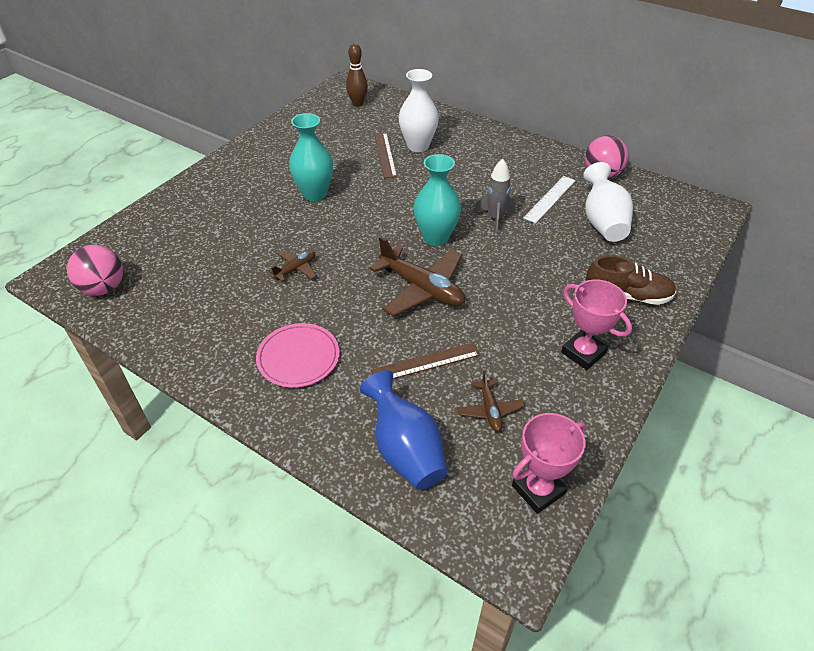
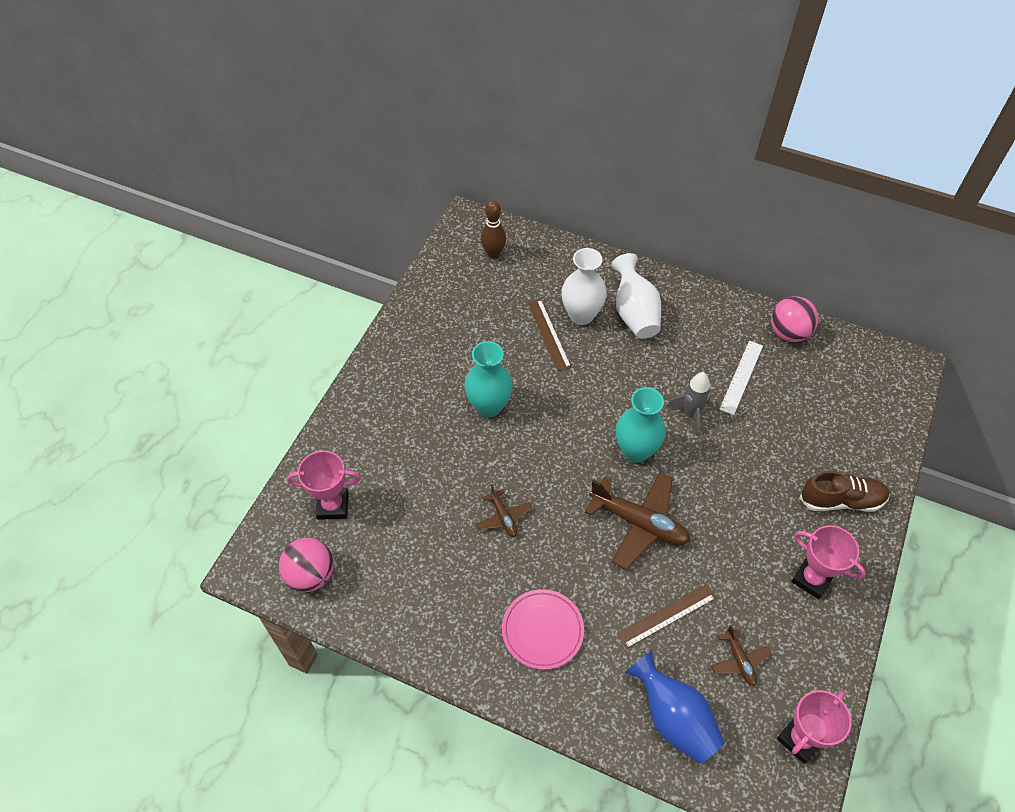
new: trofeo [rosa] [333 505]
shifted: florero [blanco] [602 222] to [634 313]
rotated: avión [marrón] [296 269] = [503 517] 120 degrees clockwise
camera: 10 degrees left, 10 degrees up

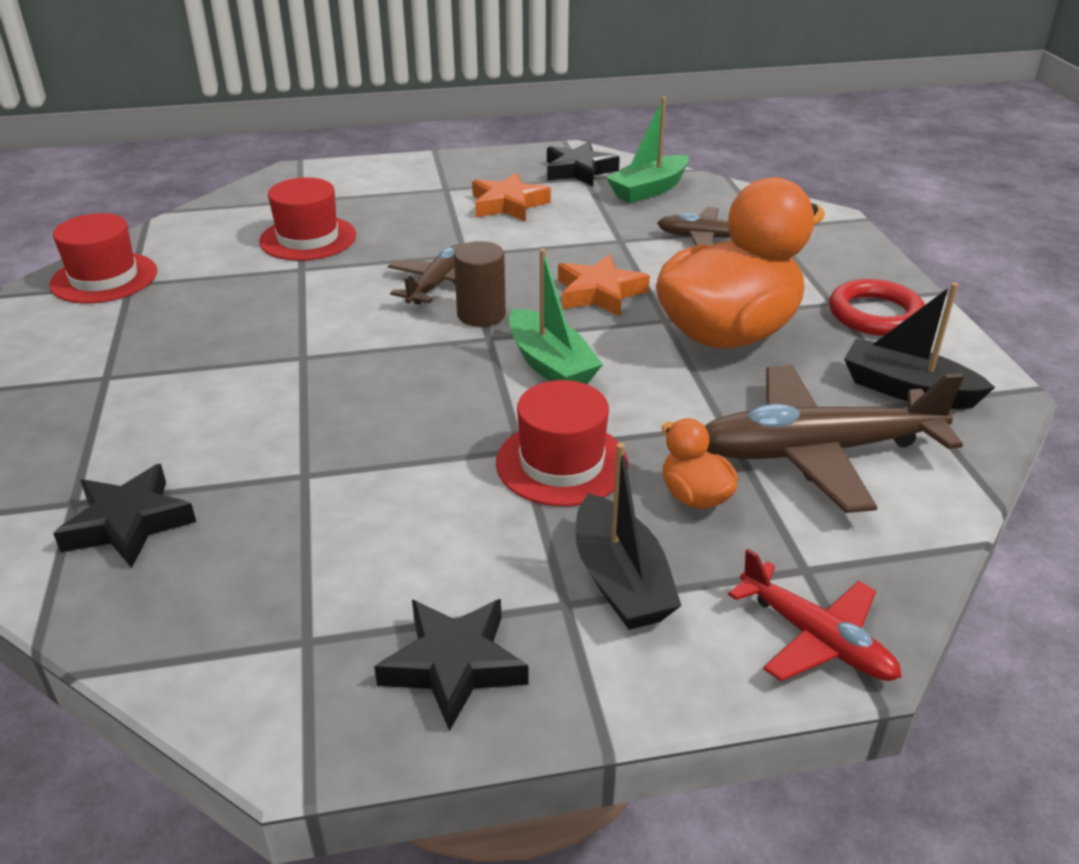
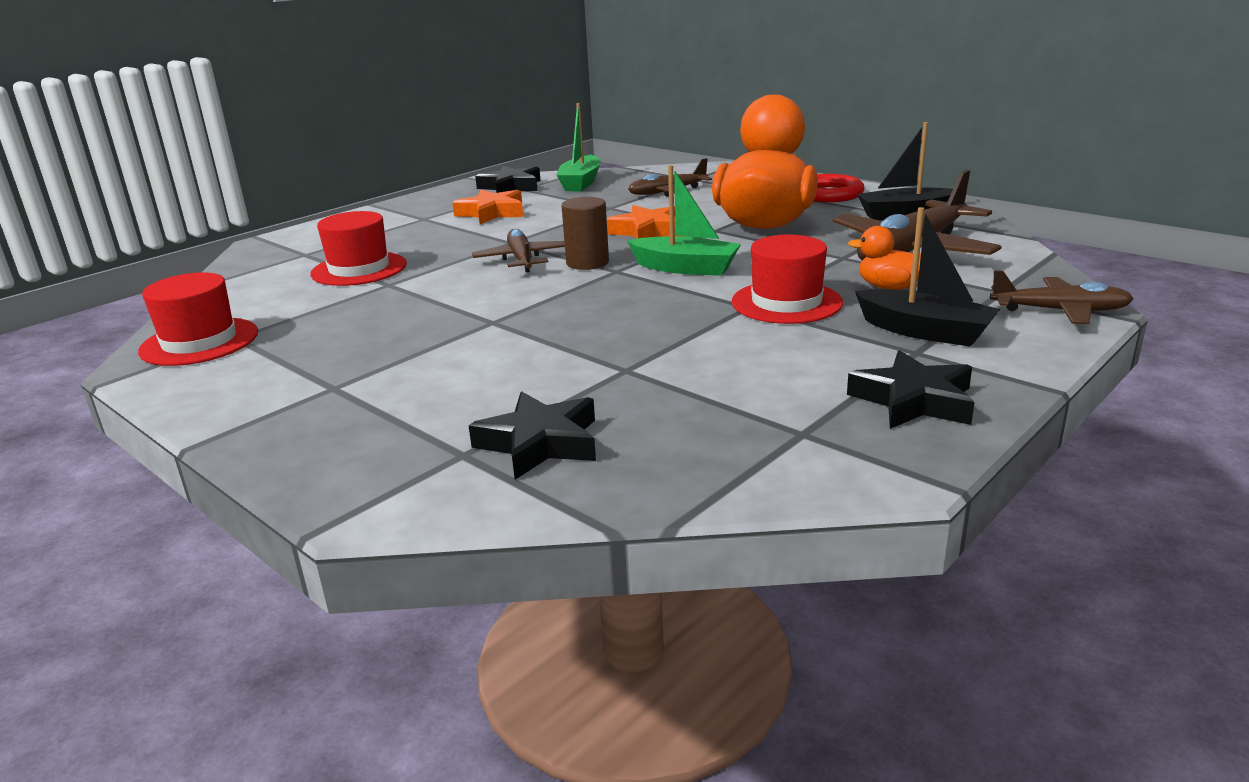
repainted: avión [rojo] [815 638] to avión [marrón] [1059 311]
camera: 35 degrees left, 10 degrees down

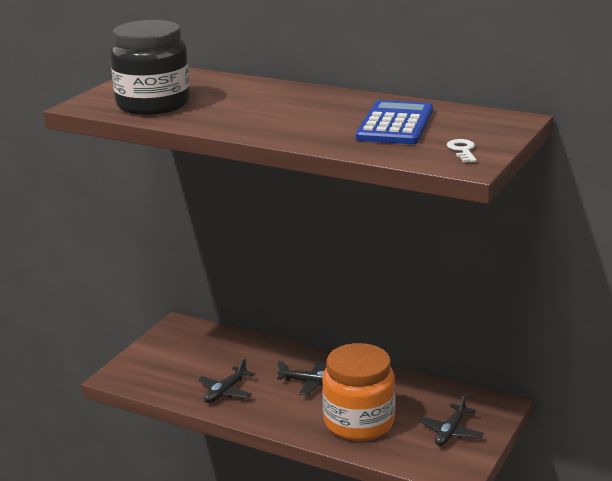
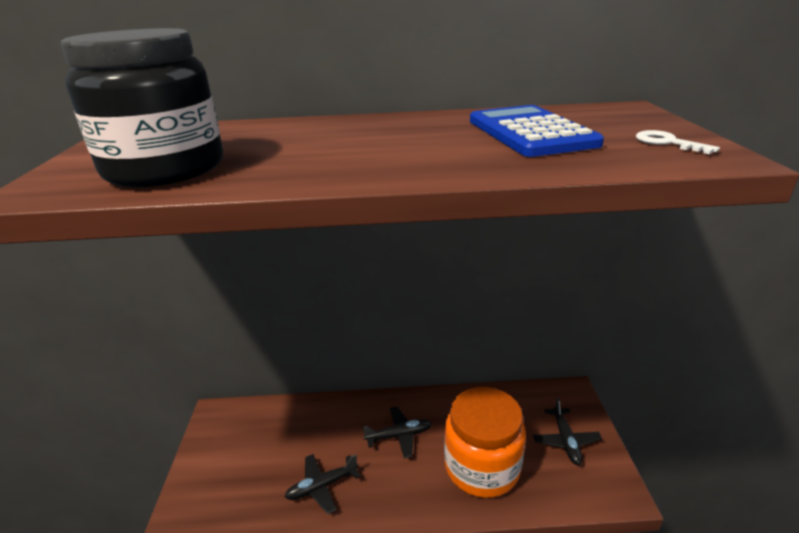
rotated: avión [negro] [225 392] = [322 486] 60 degrees clockwise
camera: 30 degrees left, 5 degrees up

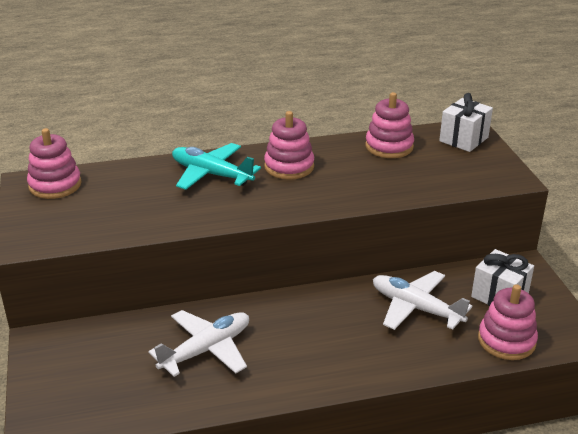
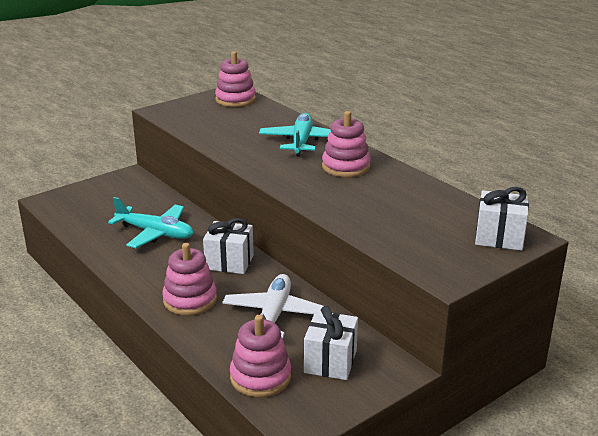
new: regalo [blanco] [229 262]
shifted: juguete apilable [rosa] [389 146] to [190 300]
repainted: avión [blanco] [206 349] to avión [turquesa] [155 233]
camera: 65 degrees right, 5 degrees down

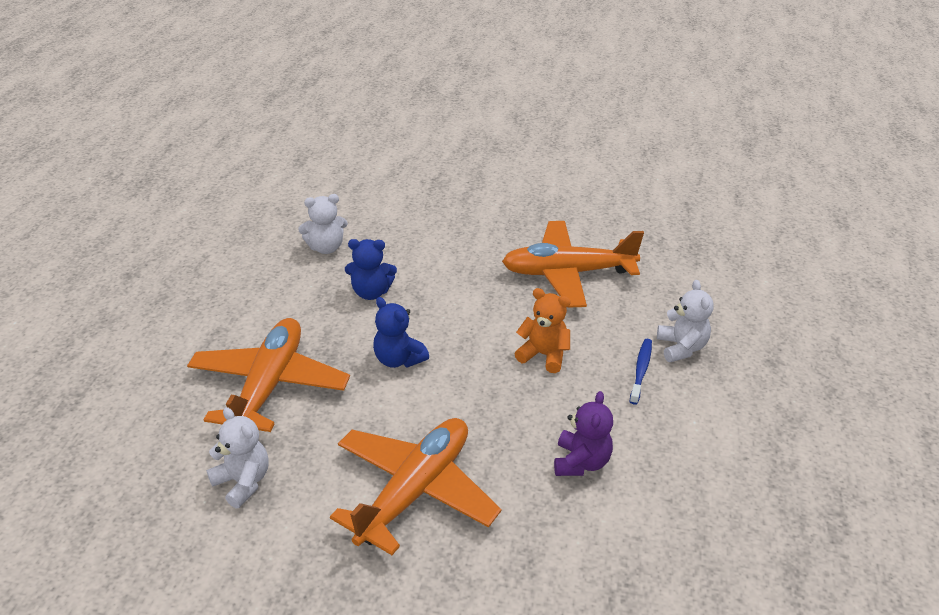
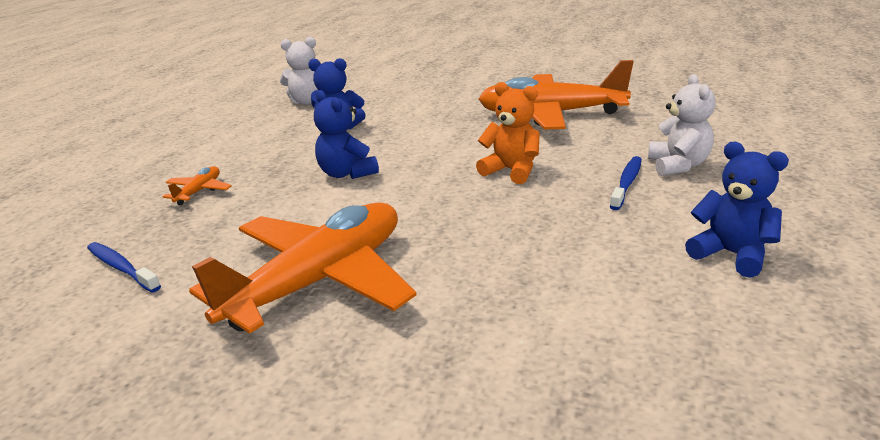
gone: osito [morado] [581 462]
new: osito [azul] [731 254]
swapped: osito [blanco] [243 482] to cepillo de dientes [azul] [121 268]
scaled: avión [naranja] [269 385] = [199 191] x0.40
camera: 10 degrees right, 10 degrees down

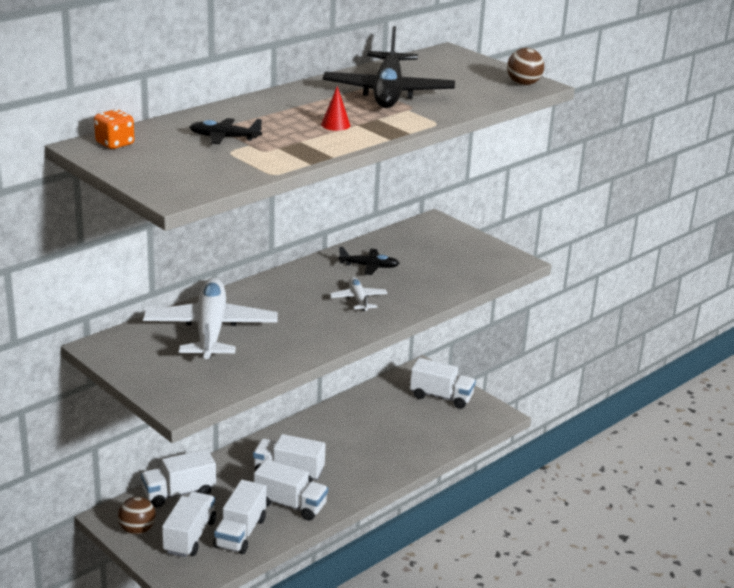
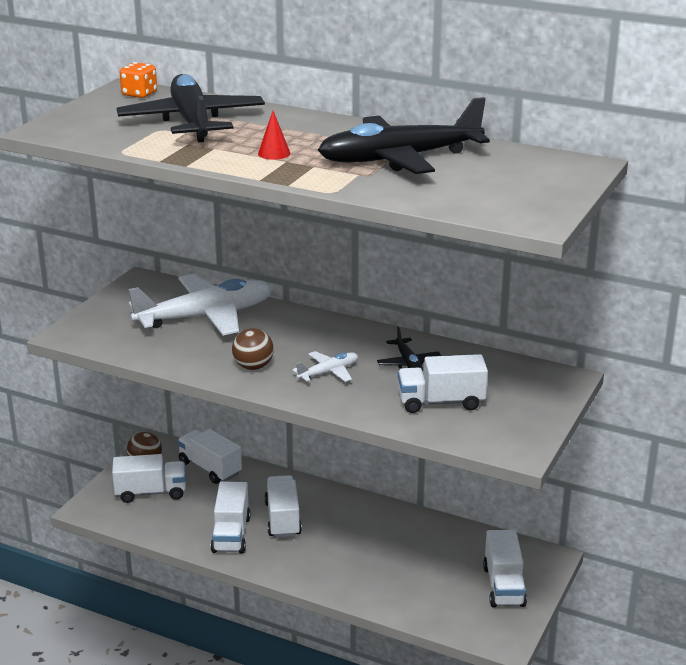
shifted: camión [blanco] [240 533] to [441 402]; pelota [marrón] [523 84] to [253 367]
scaled: avión [negro] [224 137] = [192 122] x2.19
camera: 70 degrees right, 0 degrees up

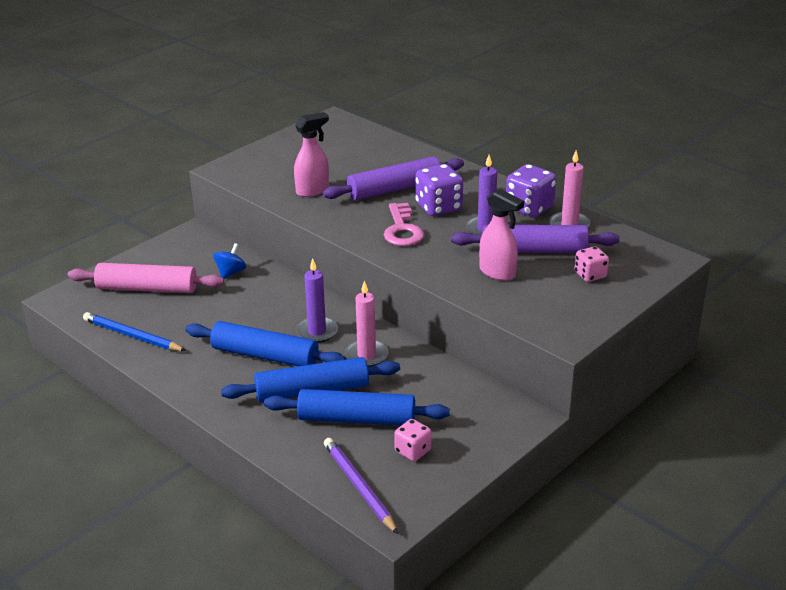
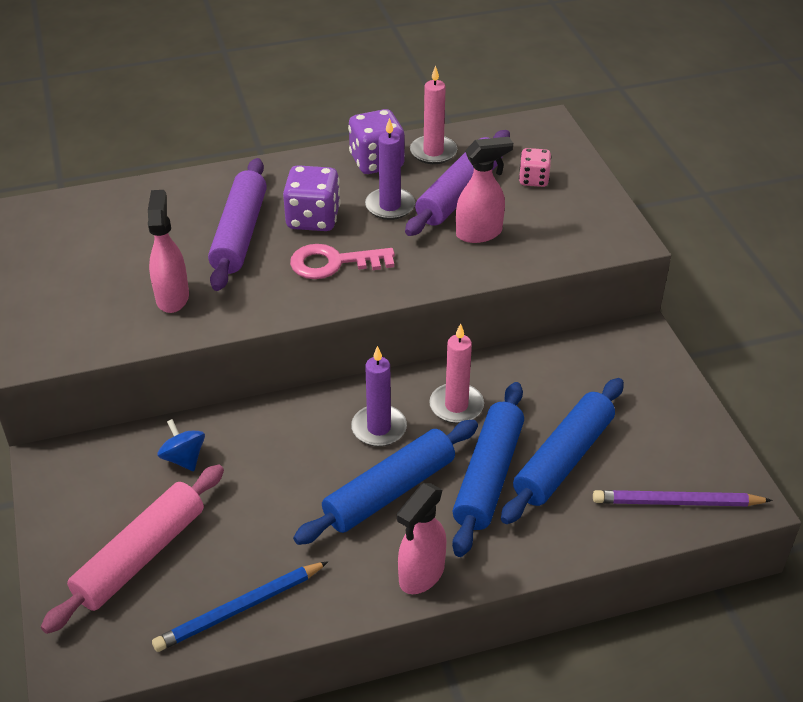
gone: dado [rosa] [413 451]
new: pulverizador [rosa] [421 575]
rotated: llave [rosa] [402 230] = [334 263] 150 degrees clockwise
camera: 60 degrees left, 10 degrees up

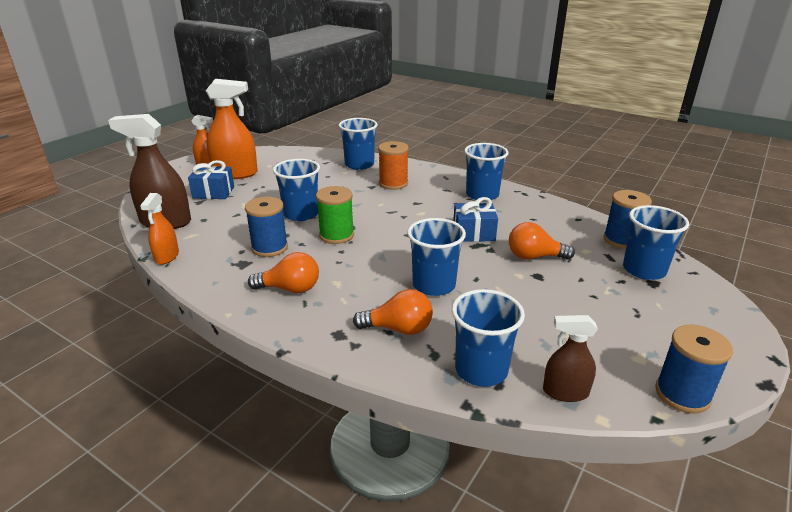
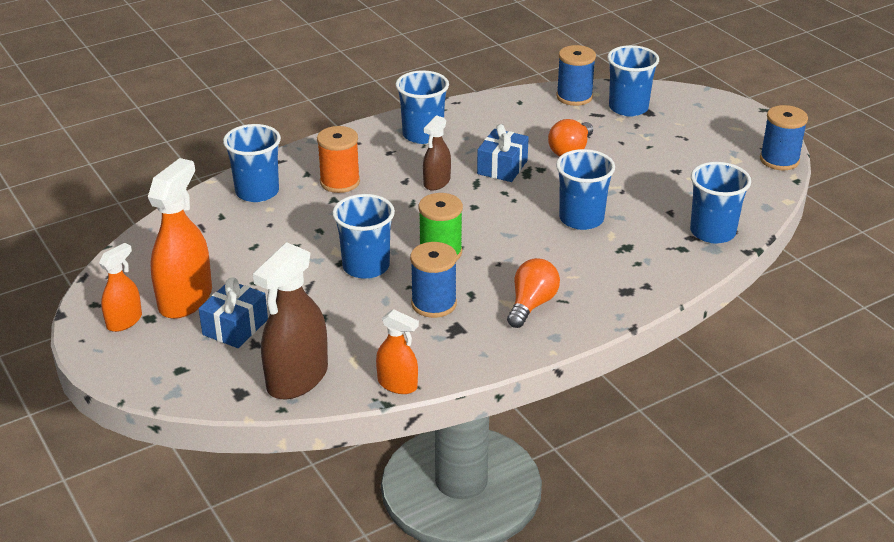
gone: bombilla [naranja] [398 329]
shifted: pulverizador [marrón] [565 392] to [437 182]
camera: 65 degrees left, 5 degrees up

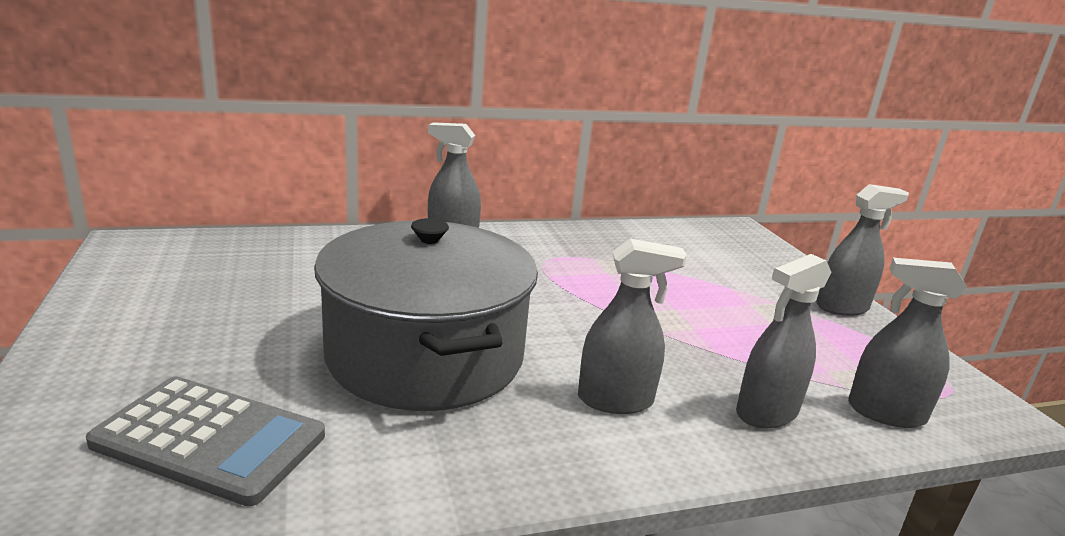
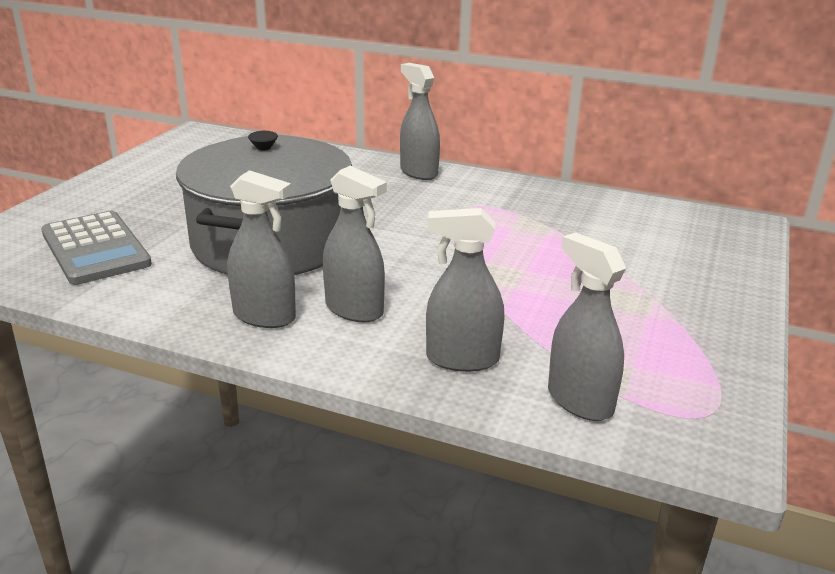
shifted: pulverizador [gris] [842 307] to [264 316]
camera: 40 degrees right, 5 degrees up

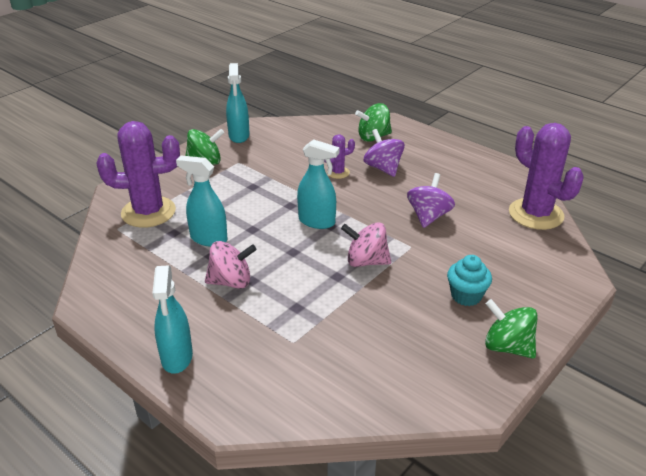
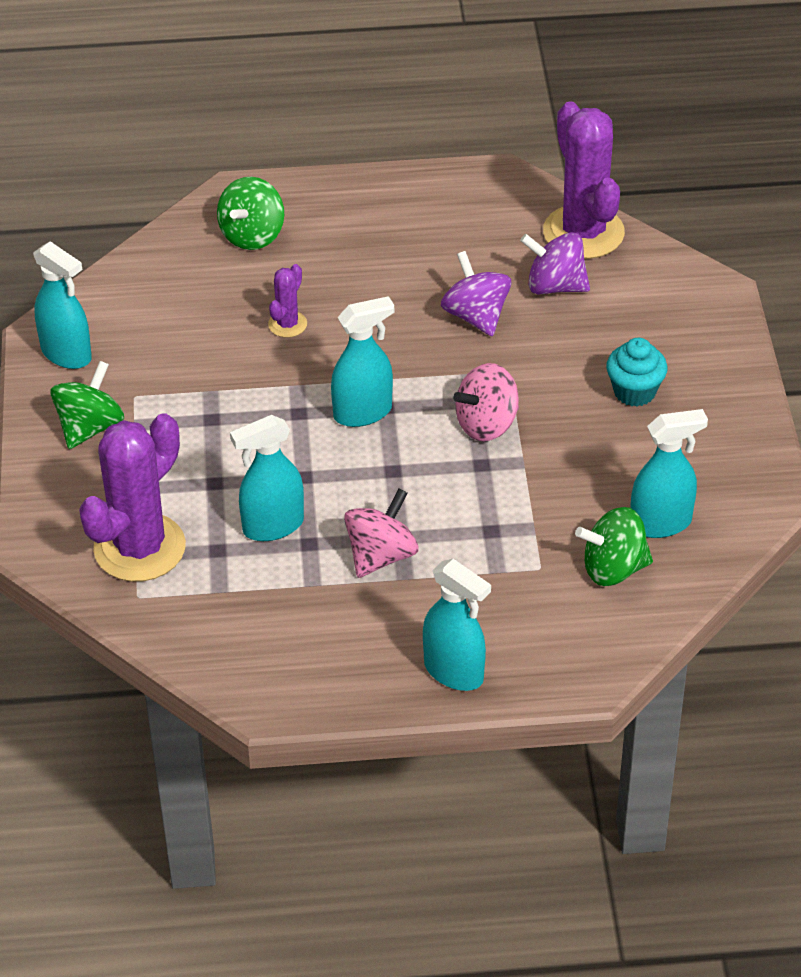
new: pulverizador [turquesa] [661 523]
shifted: peonza [morado] [383 168] to [555 286]; peonza [verde] [507 347] to [613 568]
rotated: cactus [morado] [536 214] = [583 232] 60 degrees clockwise
camera: 45 degrees left, 10 degrees up

